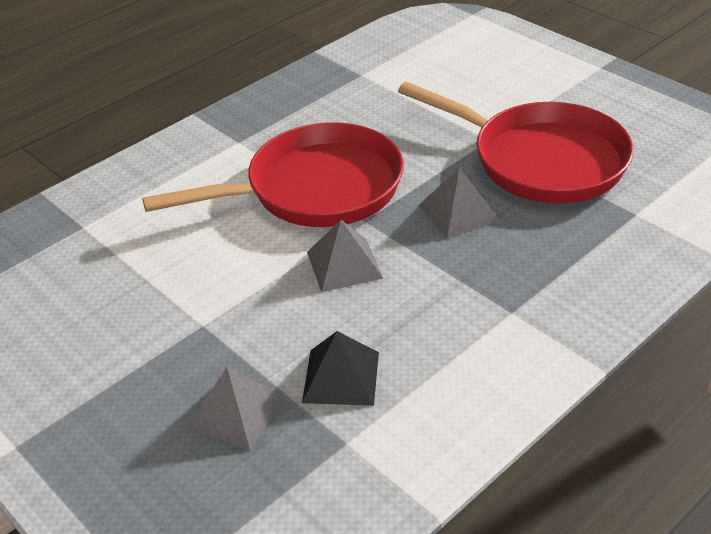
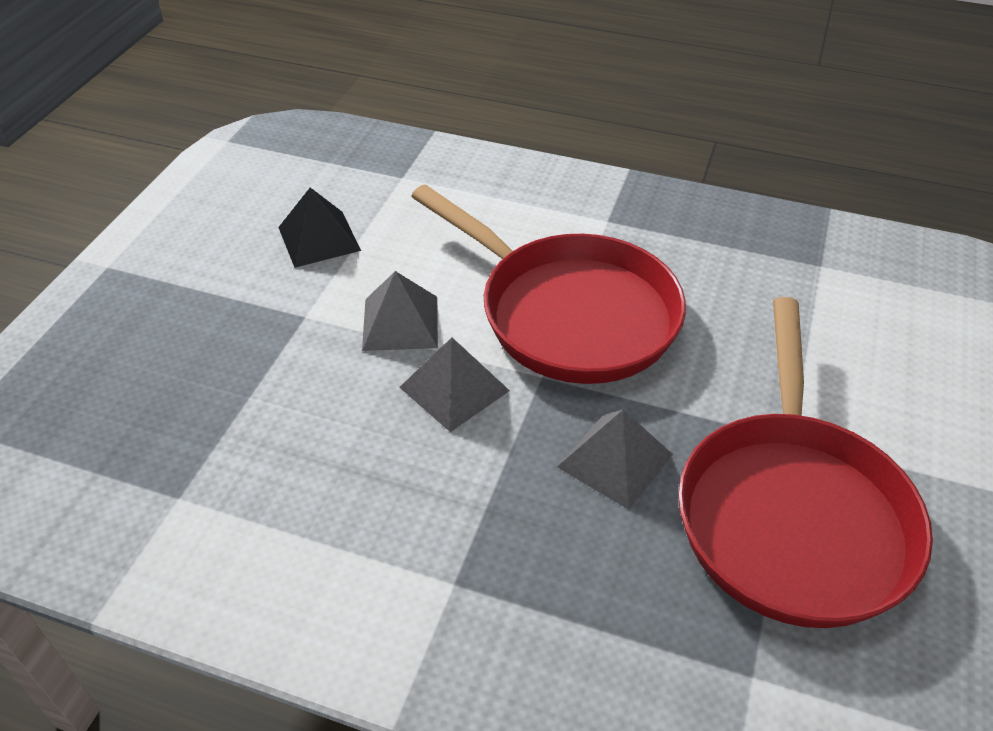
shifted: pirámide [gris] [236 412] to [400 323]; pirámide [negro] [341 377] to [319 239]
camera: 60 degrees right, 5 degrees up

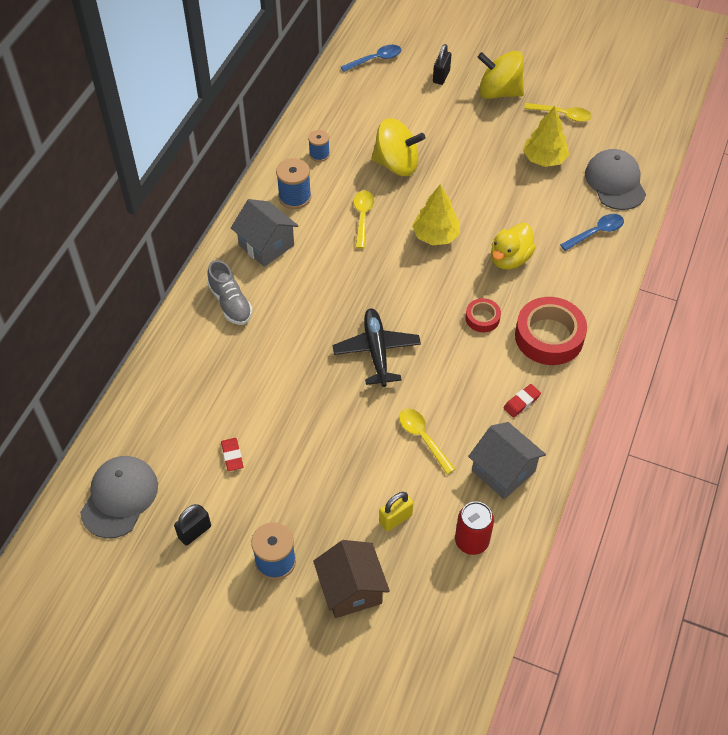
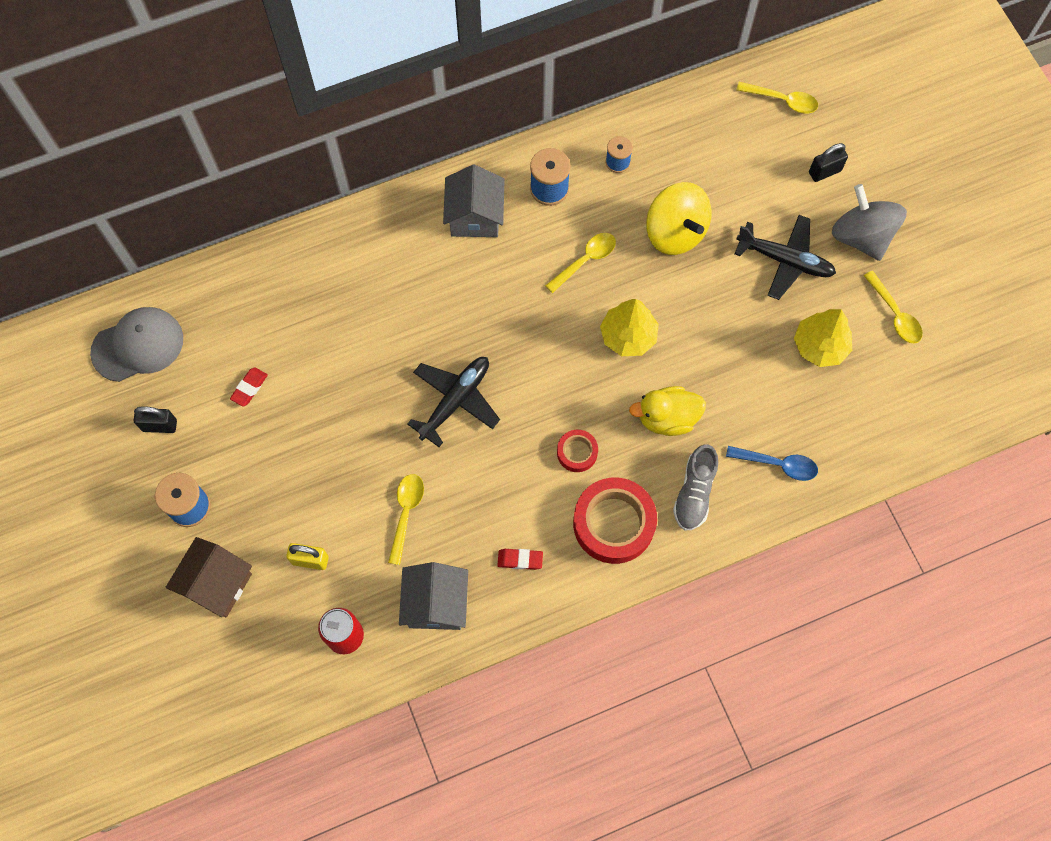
gone: gorra [gris] [615 182]
new: avión [negro] [785 260]
shifted: zapato [gris] [230 303] to [694 493]
repainted: cuchara [azul] [375 59] to cuchara [amarillo] [782 100]; peonza [amarillo] [499 92] to peonza [gris] [861 236]
camera: 45 degrees right, 15 degrees up

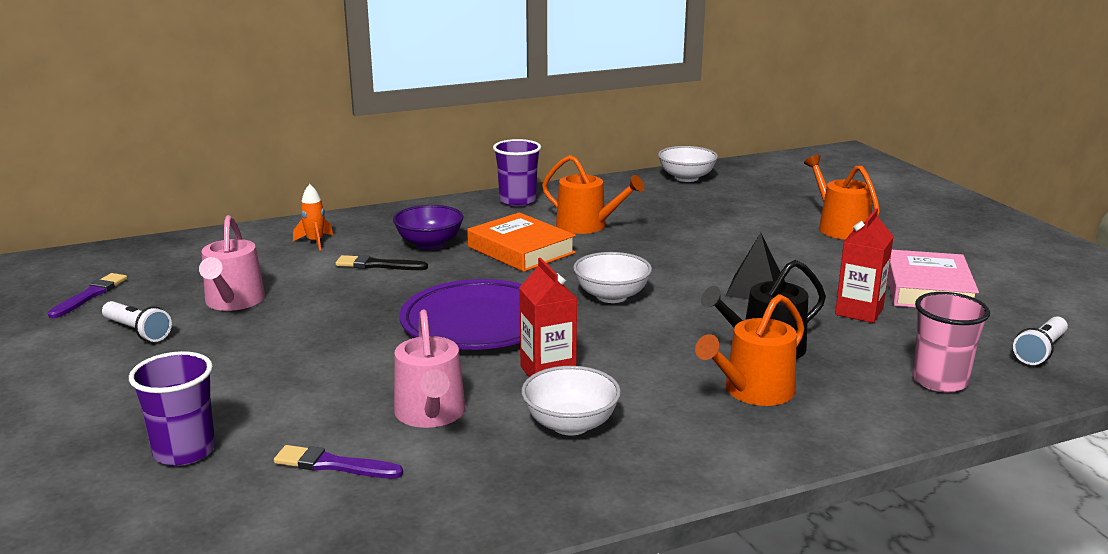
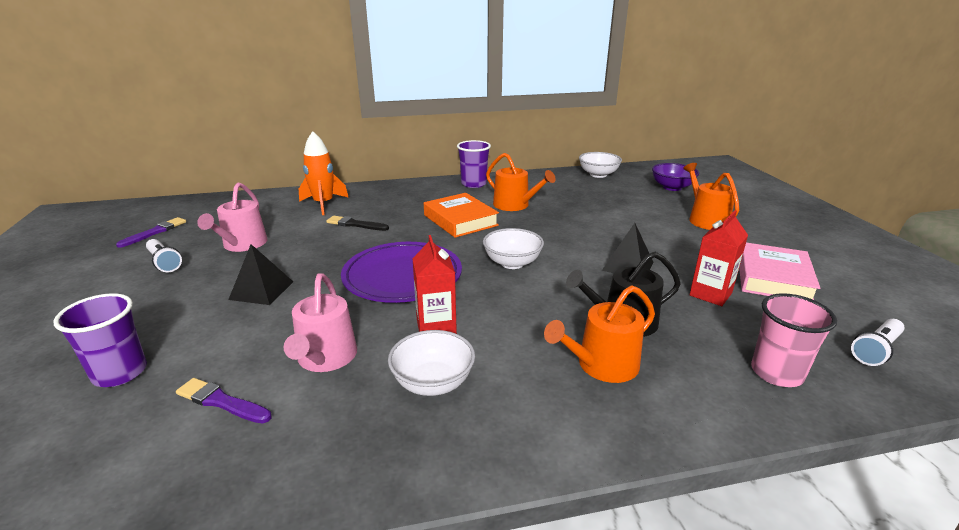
new: pirámide [negro] [261 290]
shifted: cuenco [morado] [429 243] to [672 187]
scaled: cohete [naranja] [315 242] = [323 204] x1.73
camera: 10 degrees right, 5 degrees up

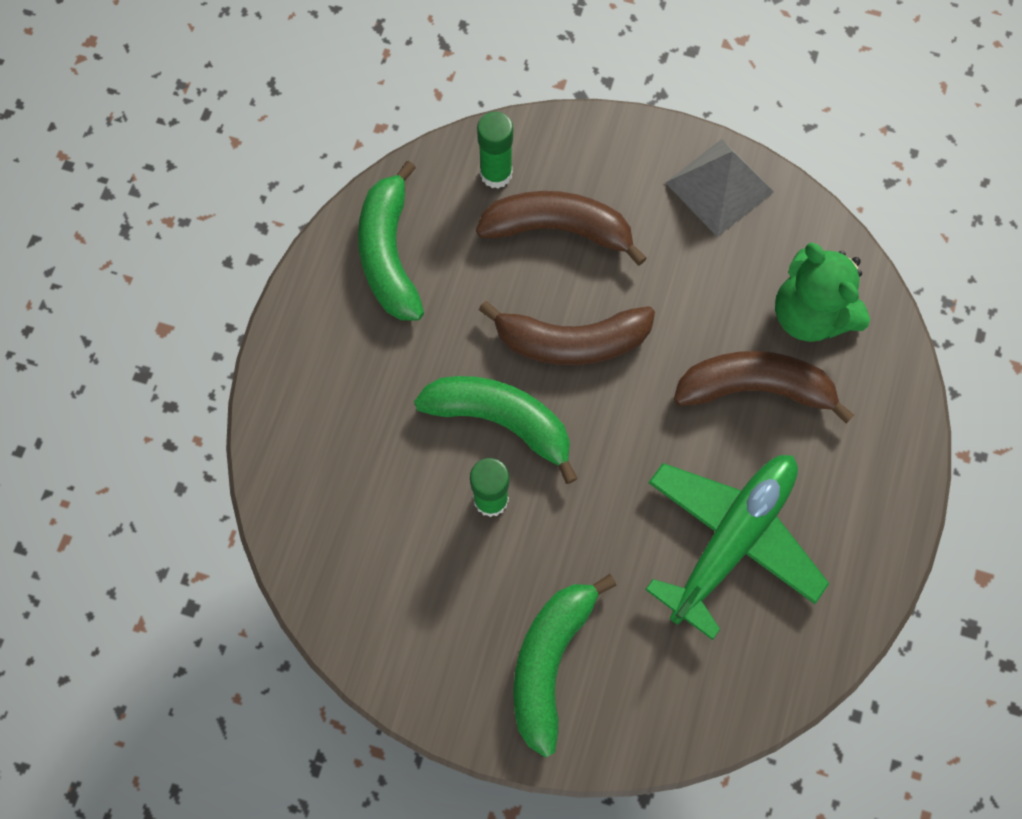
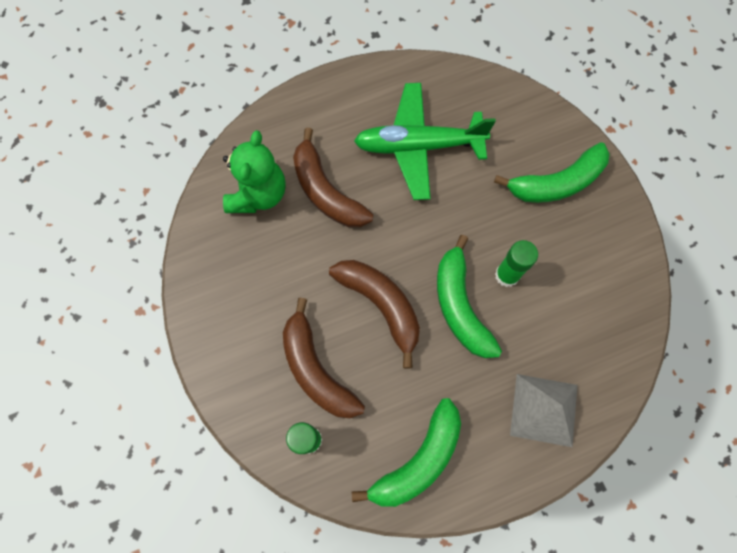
shifted: pirámide [gris] [719 187] to [544 409]
camera: 130 degrees left, 0 degrees up

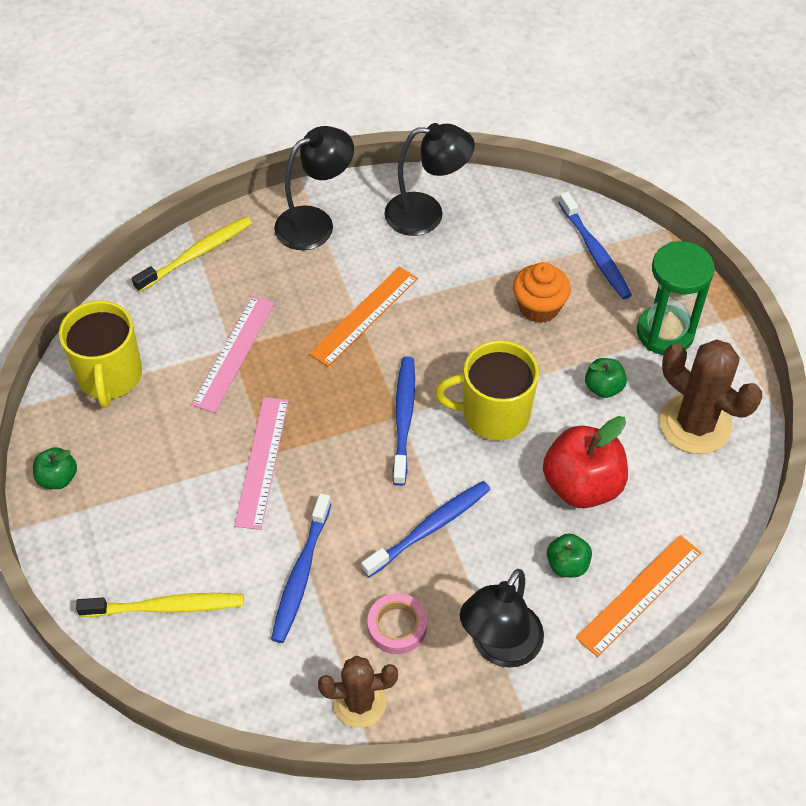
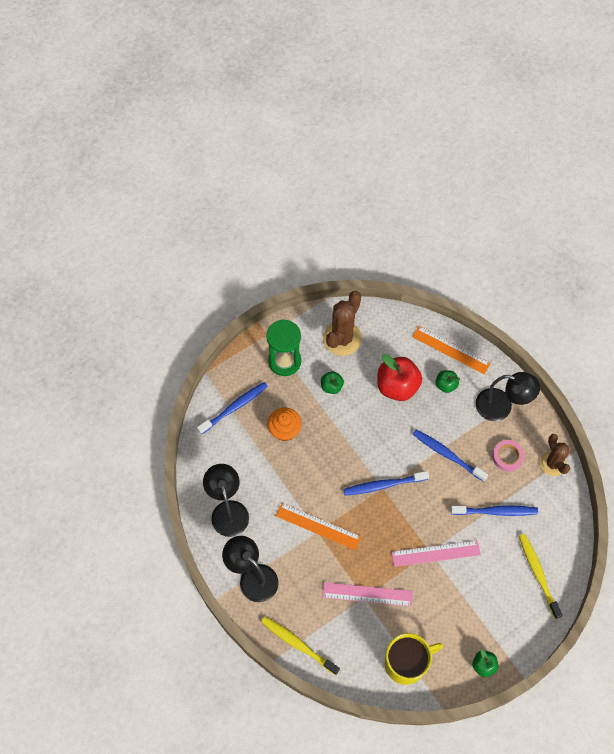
gone: taza [amarillo] [493 414]
camera: 105 degrees left, 10 degrees up

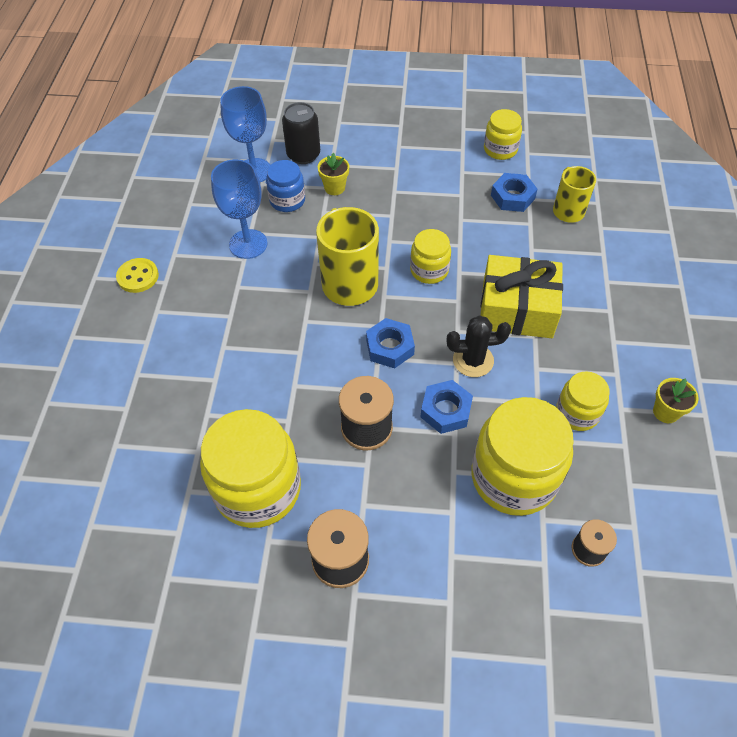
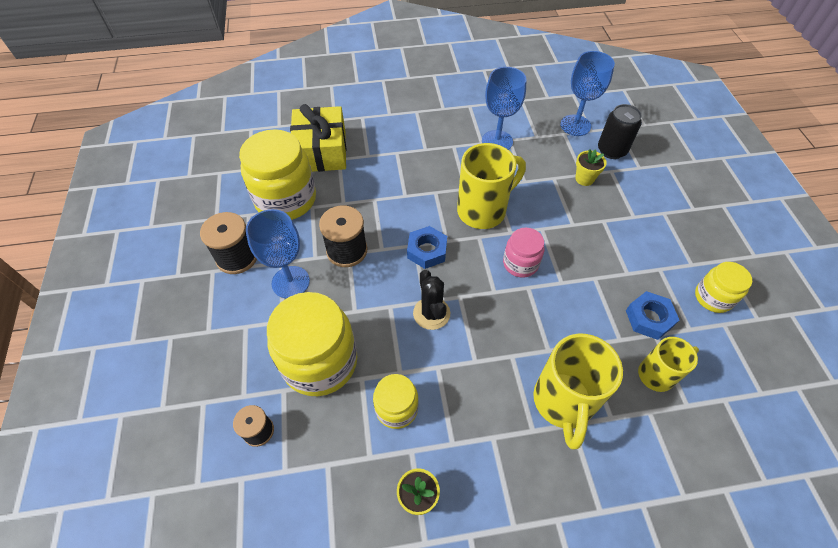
gone: botón [amarillo] [138 276]; tarro [azul] [287 200]; tuerca [azul] [445 410]
new: copa [azul] [290 282]; taza [amarillo] [563 403]
shifted: regalo [amarillo] [517 309] to [321 151]
repainted: tarro [amarillo] [429 270] to tarro [rosa] [520 263]
camera: 75 degrees right, 0 degrees up

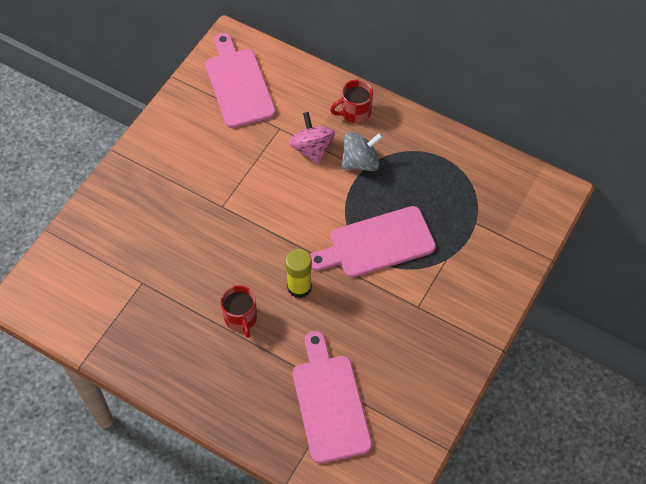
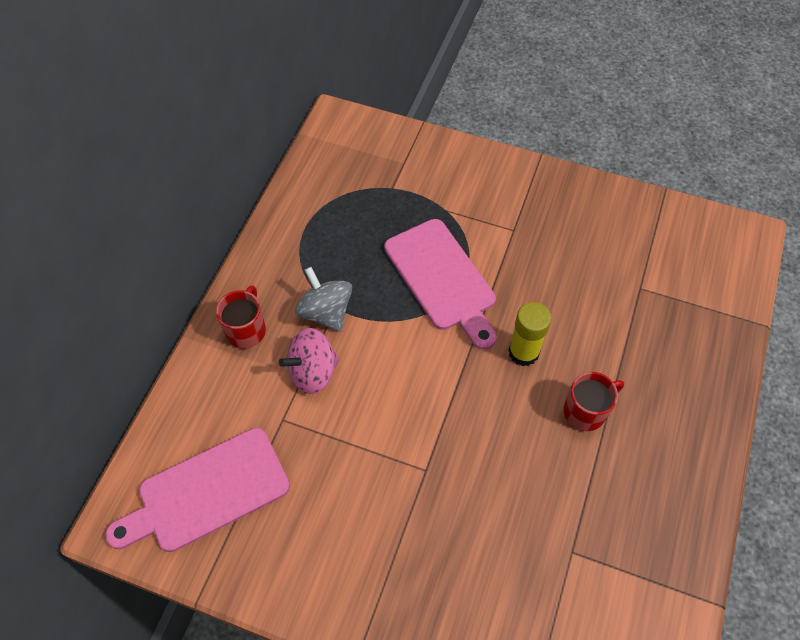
gone: tabla de cortar [rosa] [330 403]
rotated: taza [rojo] [355 112] = [246 330] 135 degrees counterclockwise
camera: 100 degrees left, 0 degrees up

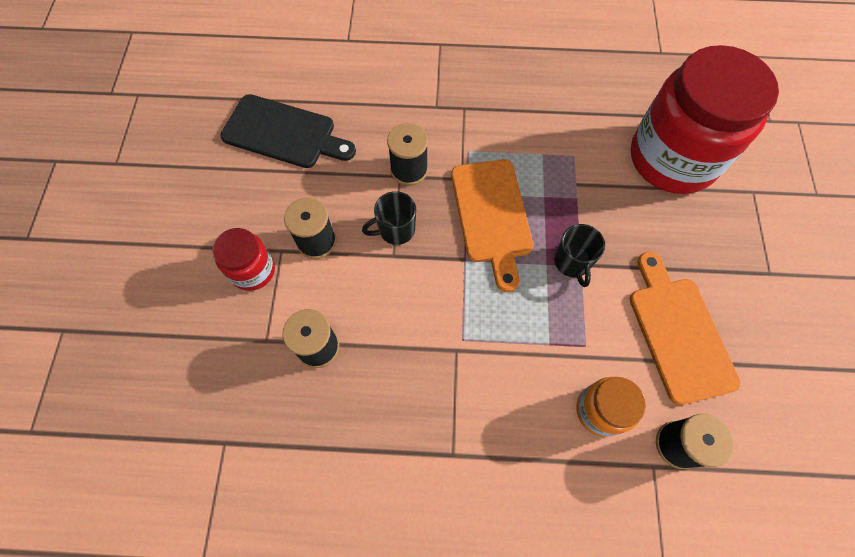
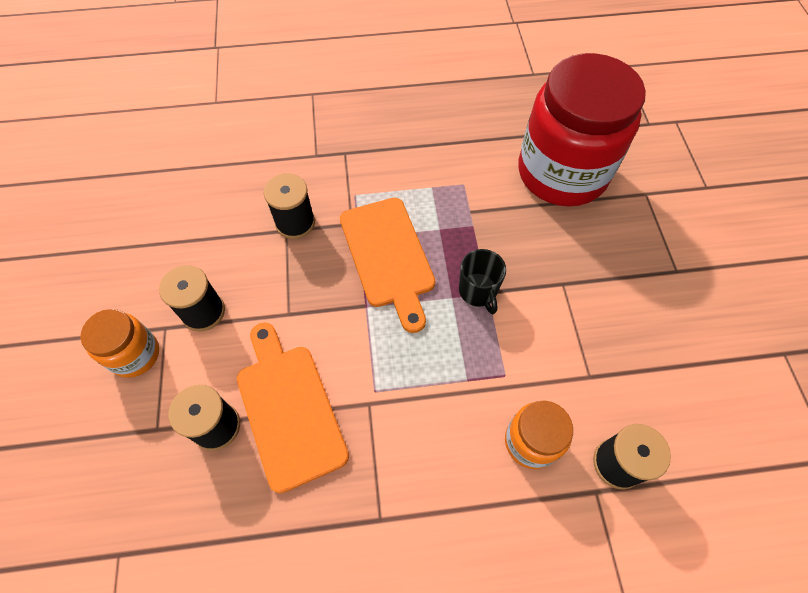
gone: tabla de cortar [negro] [284 133]; taza [negro] [395 230]
shifted: tabla de cortar [naranja] [678 333] to [289 409]
repainted: tarro [rojo] [253 270] to tarro [naranja] [135 354]
camera: 10 degrees left, 5 degrees down

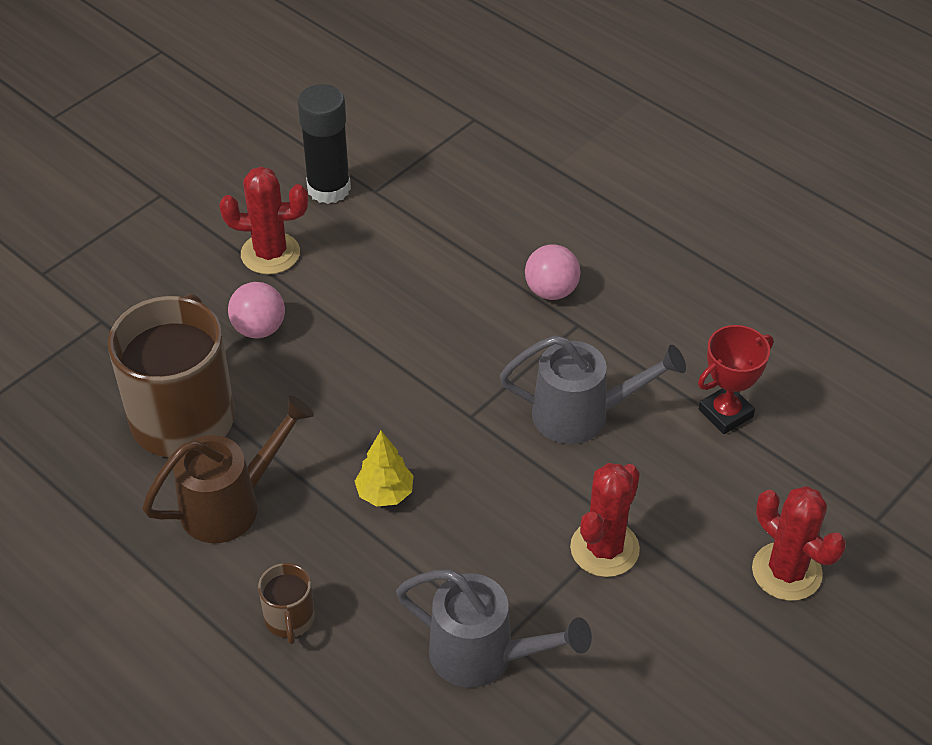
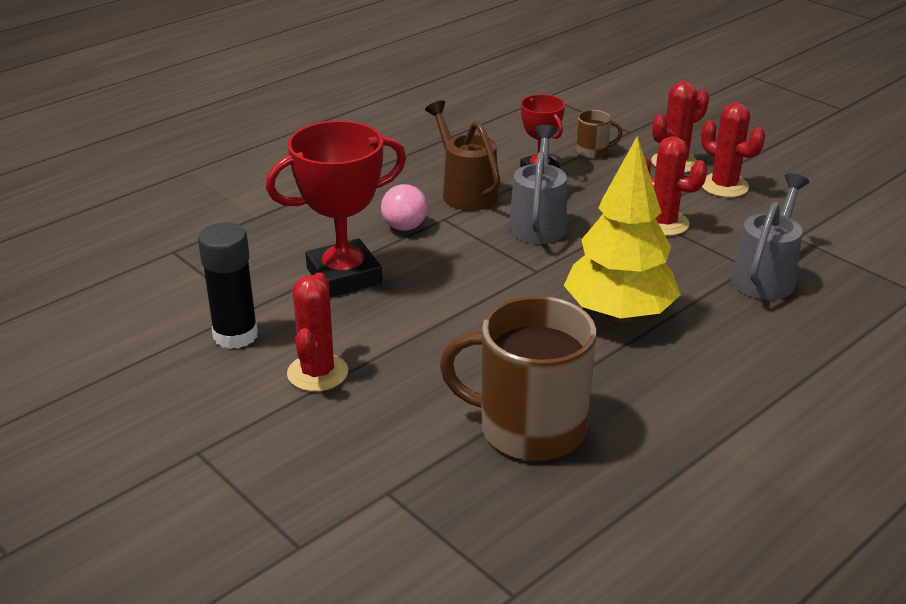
gone: pelota [rosa] [259 328]
new: trofeo [rojo] [344 276]; cactus [rojo] [724 186]
shifted: regadera [marrón] [231 504] to [465 192]; taza [marrón] [289 619] to [593 152]
scaled: árbol [amarillo] [385 493] = [618 314] x2.27
camera: 85 degrees left, 15 degrees down

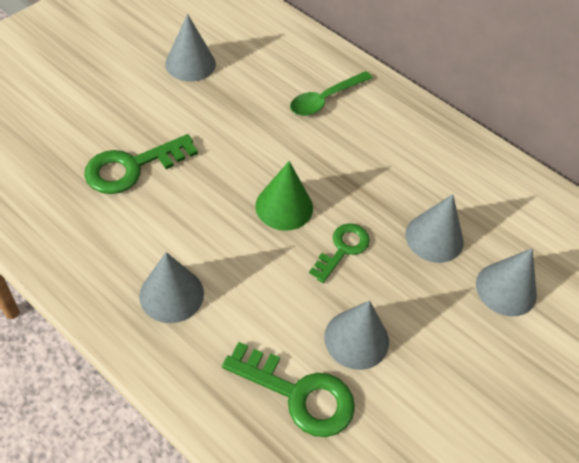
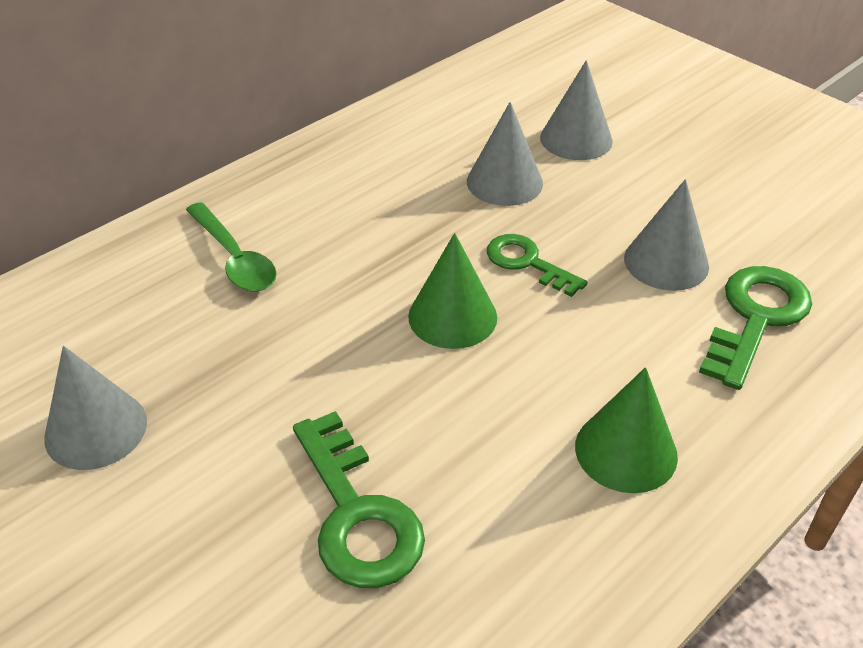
repainted: cono [gris] [171 294] to cono [verde] [626 451]
camera: 80 degrees left, 10 degrees down

